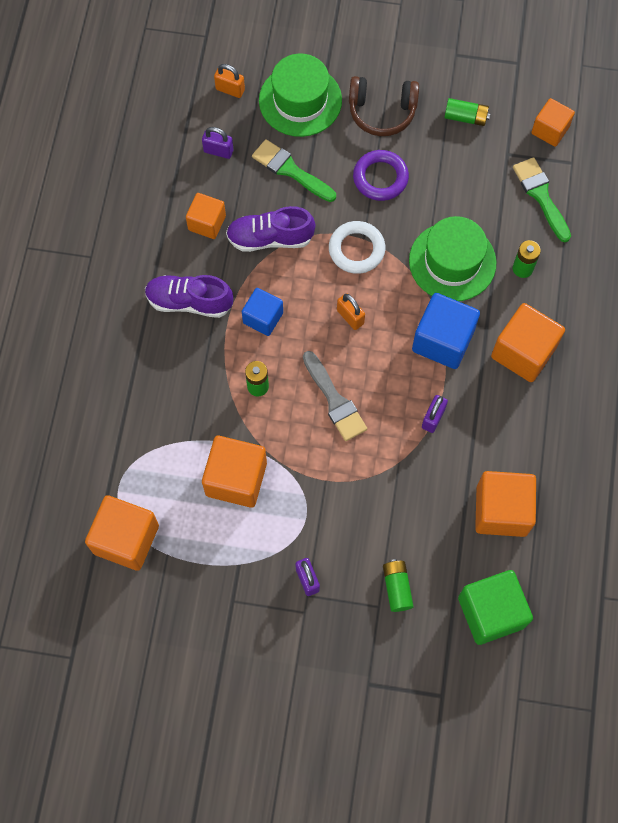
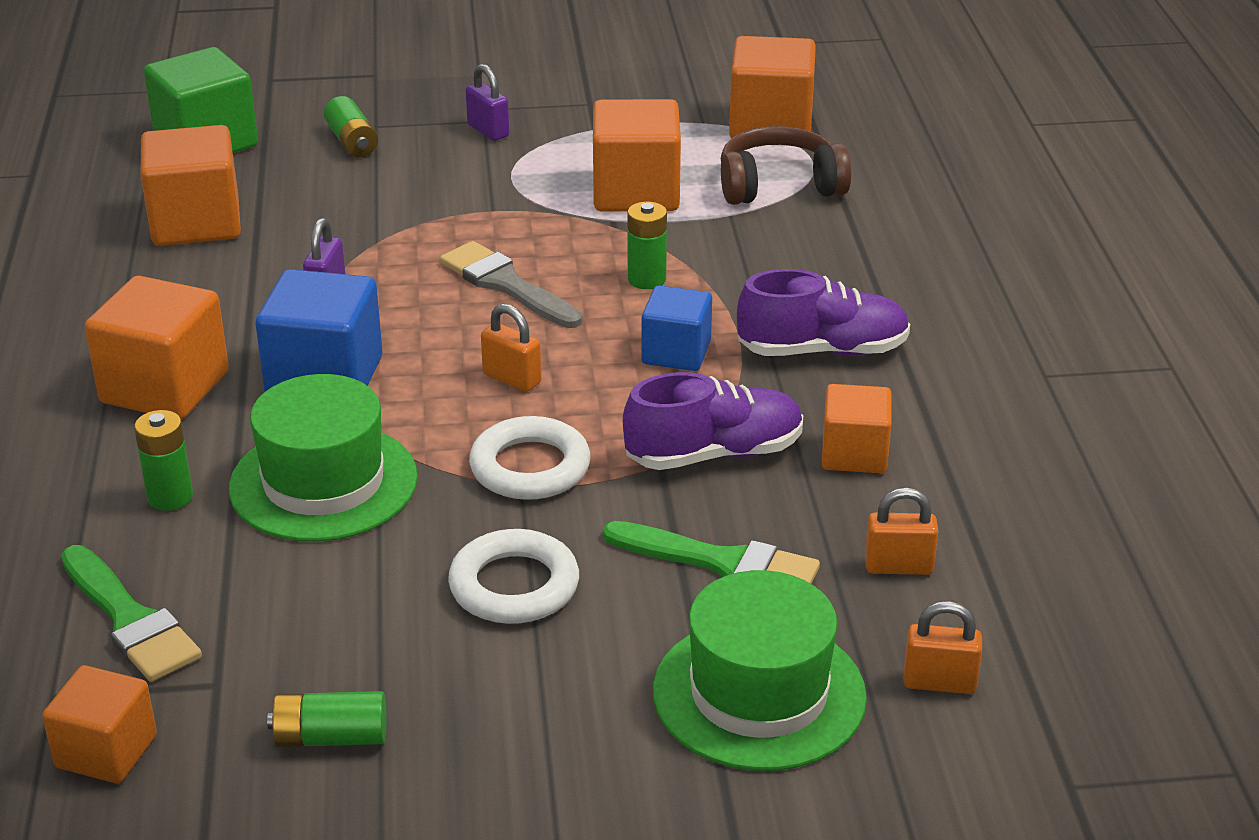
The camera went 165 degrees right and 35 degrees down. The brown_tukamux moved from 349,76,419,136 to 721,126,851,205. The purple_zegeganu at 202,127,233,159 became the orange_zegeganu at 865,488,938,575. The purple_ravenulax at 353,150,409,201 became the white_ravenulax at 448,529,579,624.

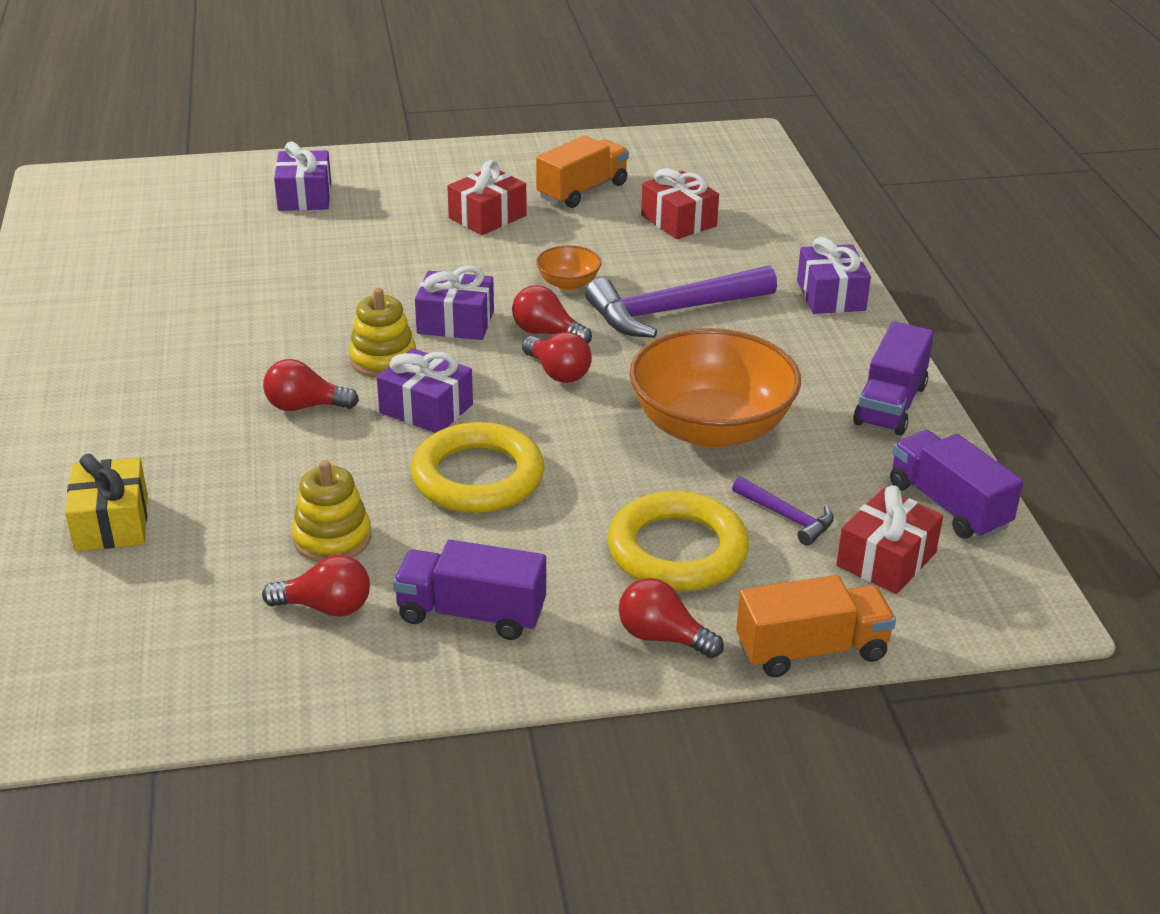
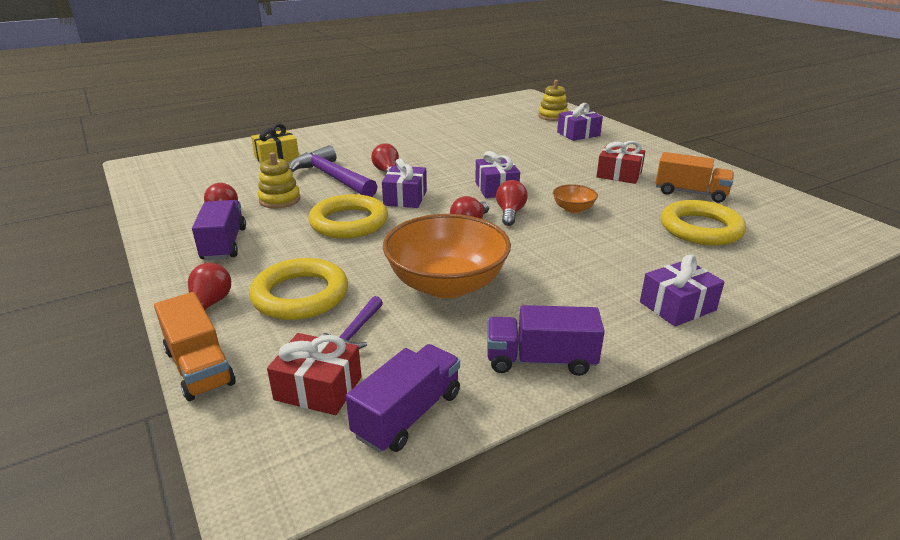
The camera went 70 degrees right and 5 degrees down. The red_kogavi at 641,168,719,239 was replaced by the yellow_ravenulax at 661,200,746,246. The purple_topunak moved from 585,265,777,338 to 289,145,378,197. The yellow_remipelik moved from 349,288,416,378 to 538,80,568,121.

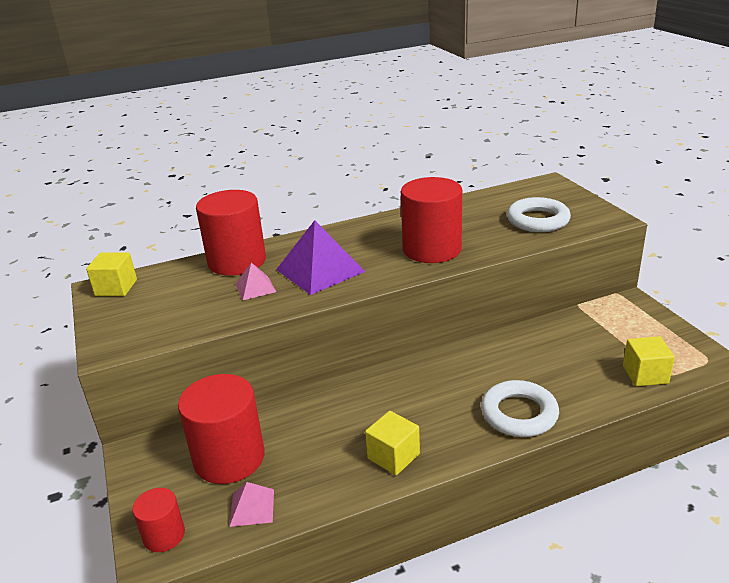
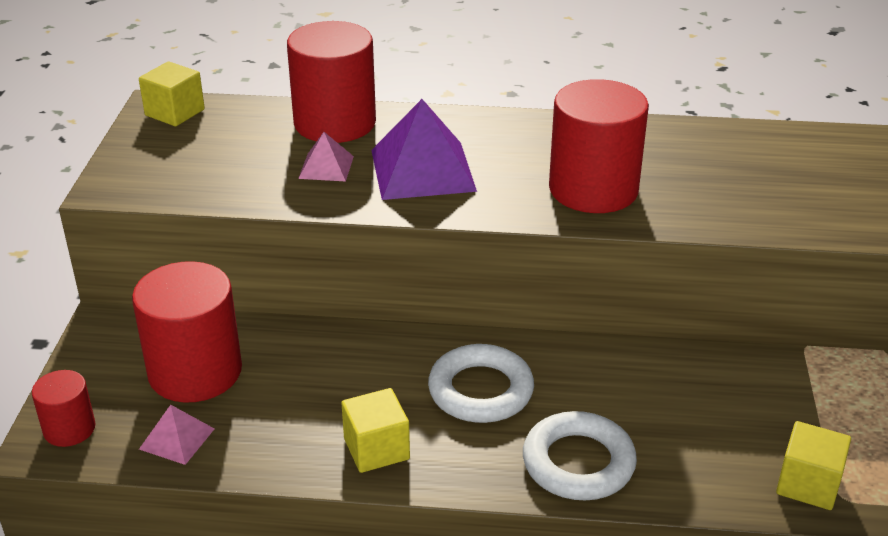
The camera went 25 degrees right and 5 degrees up. The white_ravenulax moved from 507,197,571,232 to 428,344,534,423.

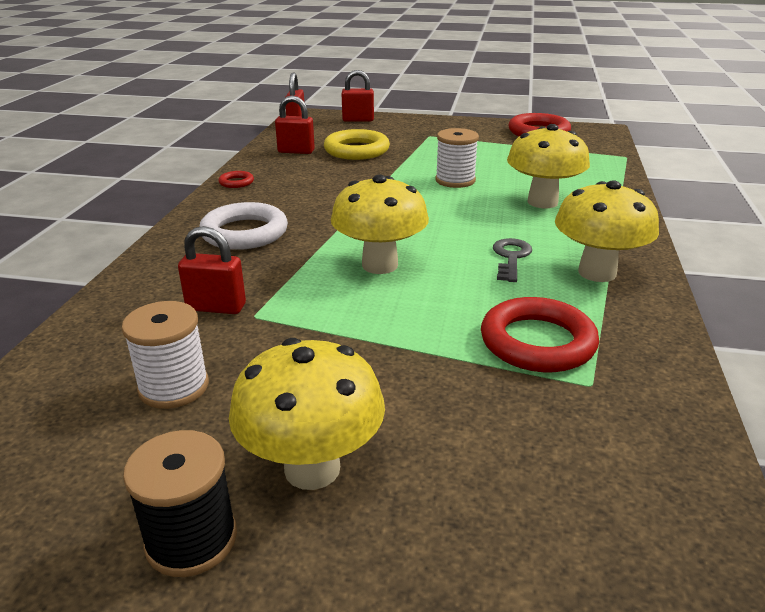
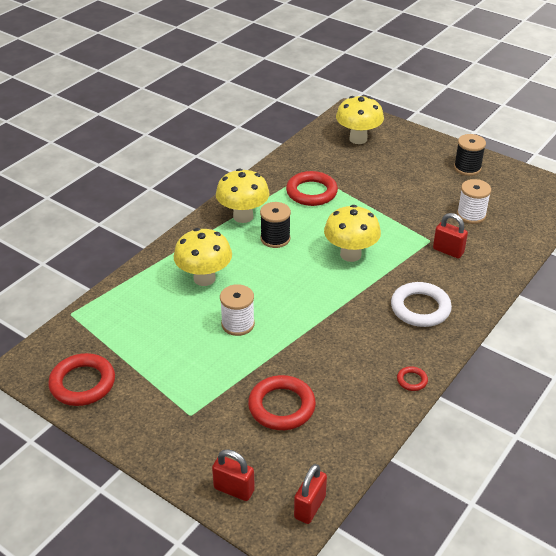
The camera went 155 degrees left and 10 degrees up. The red_zegeganu at 275,95,315,154 disappeared. The yellow_ravenulax at 324,129,390,160 became the red_ravenulax at 248,375,316,430. The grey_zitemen at 493,238,532,282 was replaced by the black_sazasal at 260,202,291,248. The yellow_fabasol moved from 229,338,385,490 to 336,96,384,144.

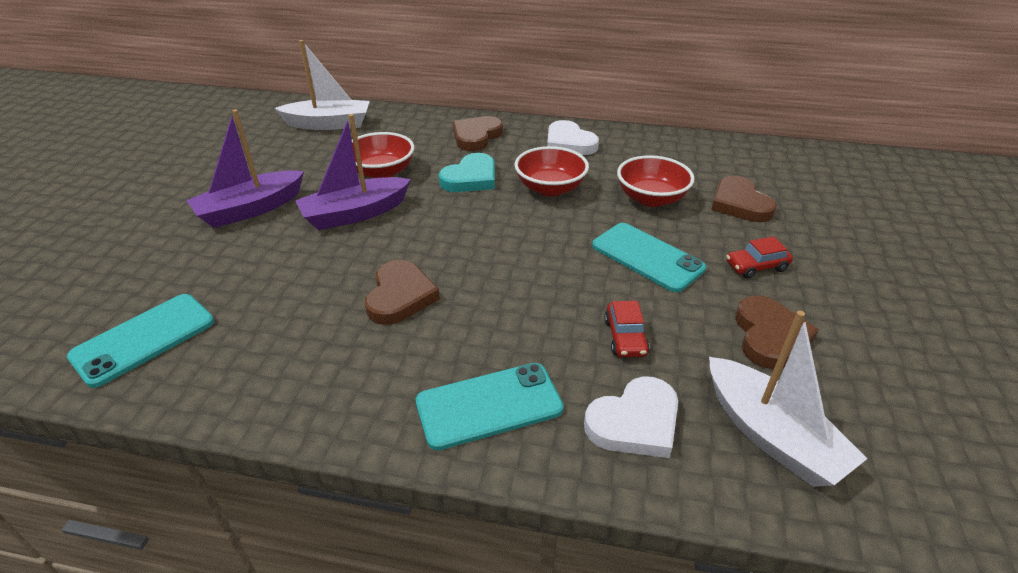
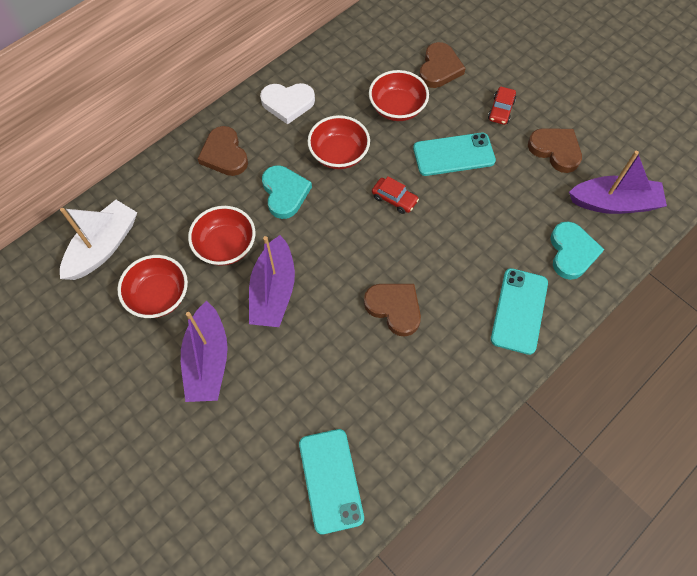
The camera went 55 degrees left and 25 degrees up. The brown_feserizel at 711,176,777,222 turned 90 degrees counterclockwise. The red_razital moved from 604,301,650,357 to 372,177,419,214. The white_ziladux at 709,310,868,487 became the purple_ziladux at 569,151,667,214. The white_feserizel at 584,376,678,458 became the turquoise_feserizel at 550,221,604,280. The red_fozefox at 118,255,188,318 appeared.

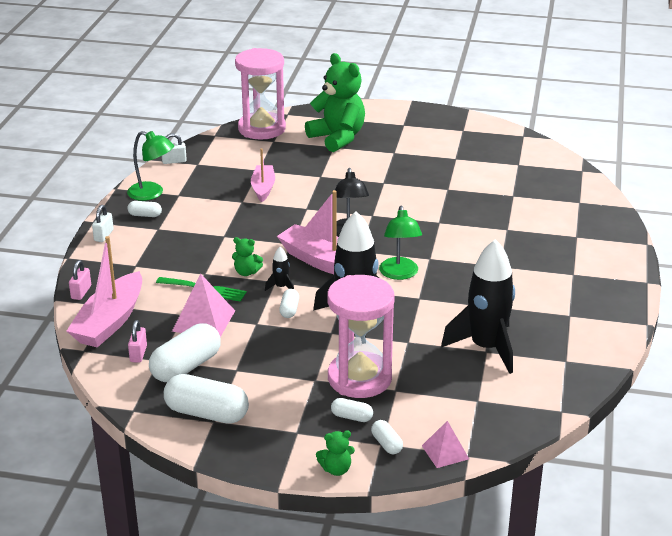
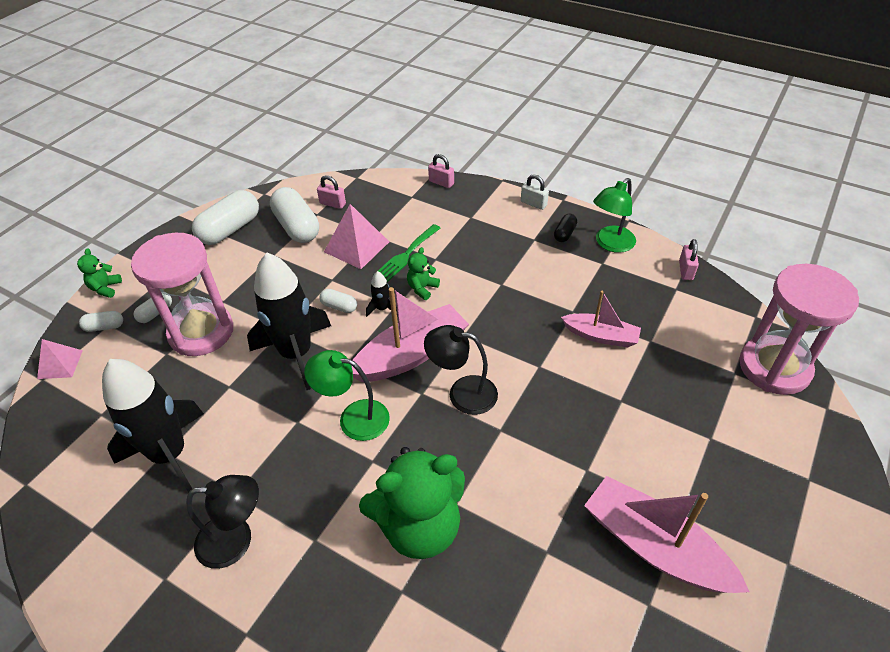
The camera went 110 degrees right and 15 degrees up. The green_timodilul moved from 305,53,365,152 to 359,447,465,559. The white_zegeganu at 162,133,187,164 became the pink_zegeganu at 679,239,699,280. The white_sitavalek at 127,201,162,217 became the black_sitavalek at 554,214,577,242. The pink_ziladux moved from 67,236,142,348 to 584,476,749,593. The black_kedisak at 186,475,259,569 appeared.

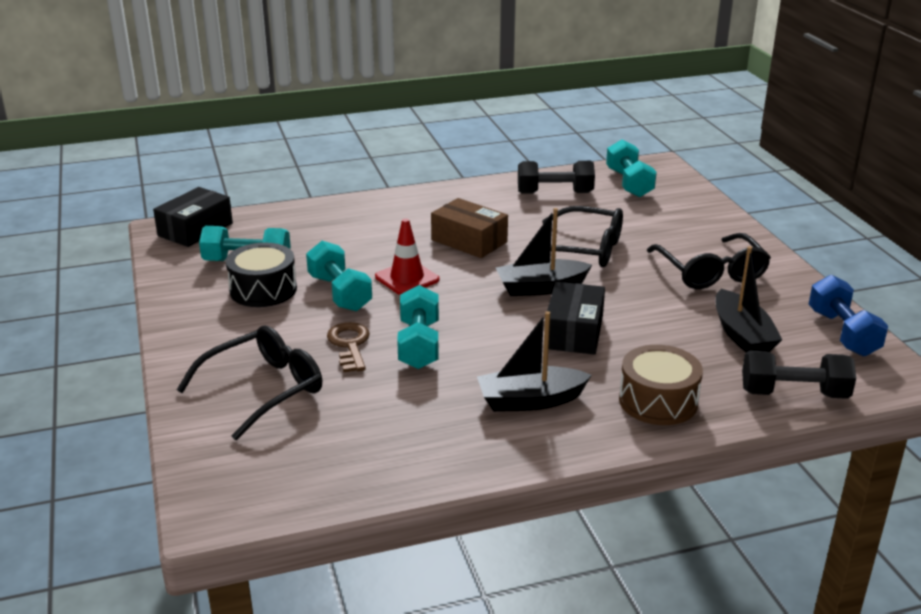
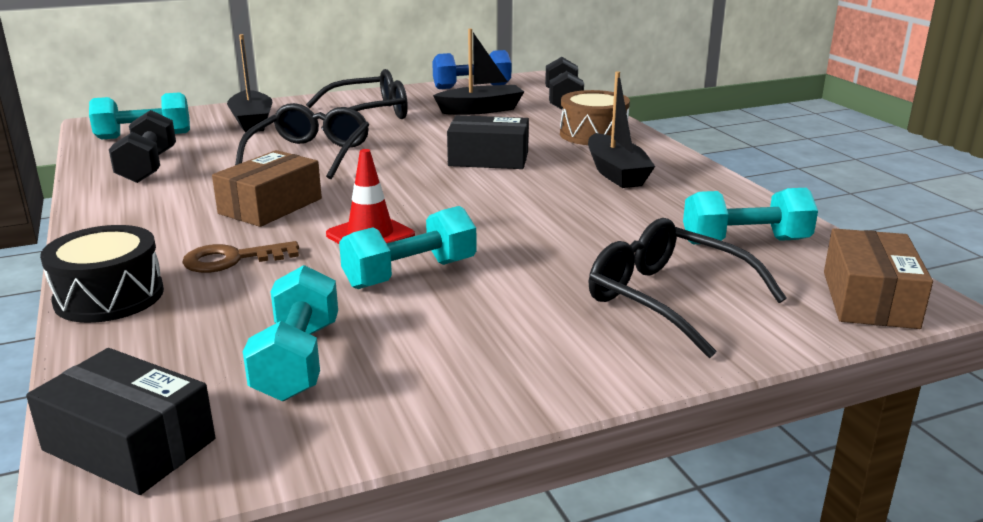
The camera went 95 degrees left and 5 degrees down. The black_ziladux moved from 496,208,592,296 to 227,34,272,133. The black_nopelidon moved from 226,243,297,307 to 40,225,164,323. The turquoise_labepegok moved from 397,285,439,369 to 683,188,818,244. The brown_zitemen moved from 327,322,370,372 to 182,241,299,273. The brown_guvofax at 824,228,933,329 appeared.

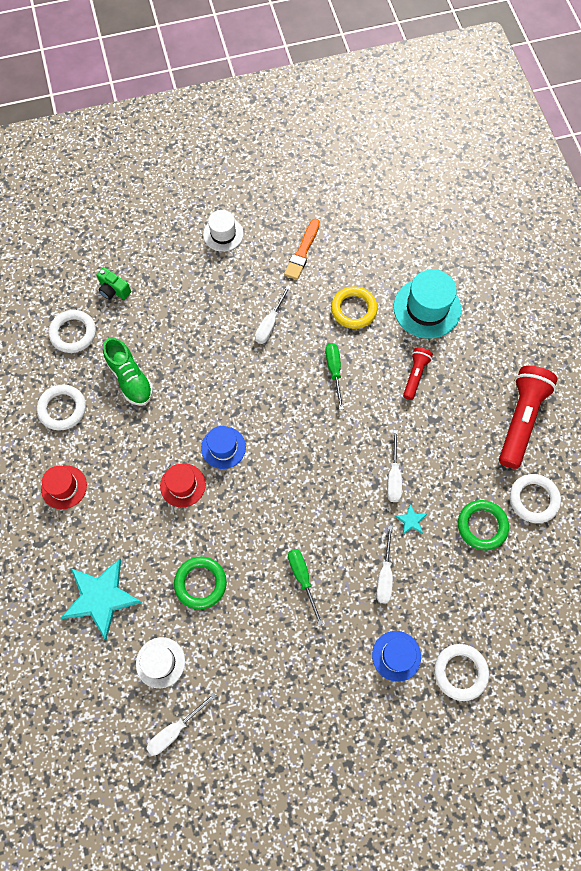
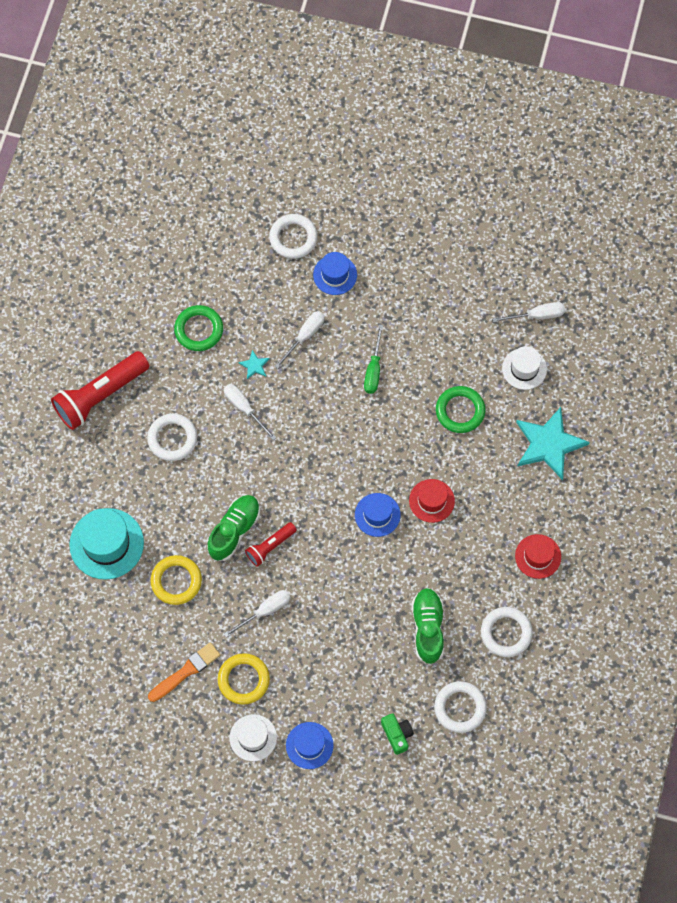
The camera went 150 degrees left and 0 degrees up. The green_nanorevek at 325,343,344,410 was replaced by the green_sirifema at 207,495,260,561. The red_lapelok moved from 403,348,433,400 to 245,522,297,567. The white_nanorevek at 387,430,402,502 turned 75 degrees counterclockwise. The white_ravenulax moved from 510,474,561,523 to 147,413,197,461. The yellow_ravenulax at 218,653,270,705 appeared. The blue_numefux at 286,722,334,769 appeared.

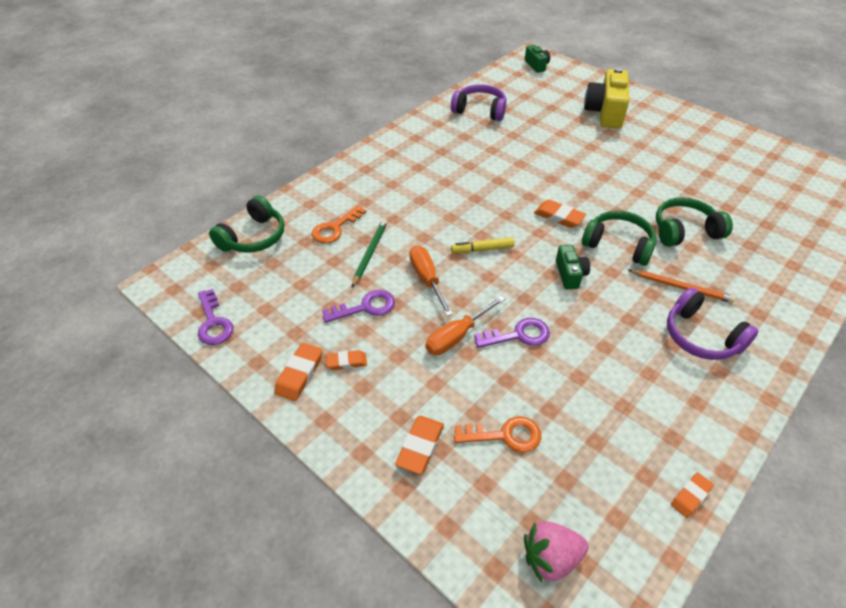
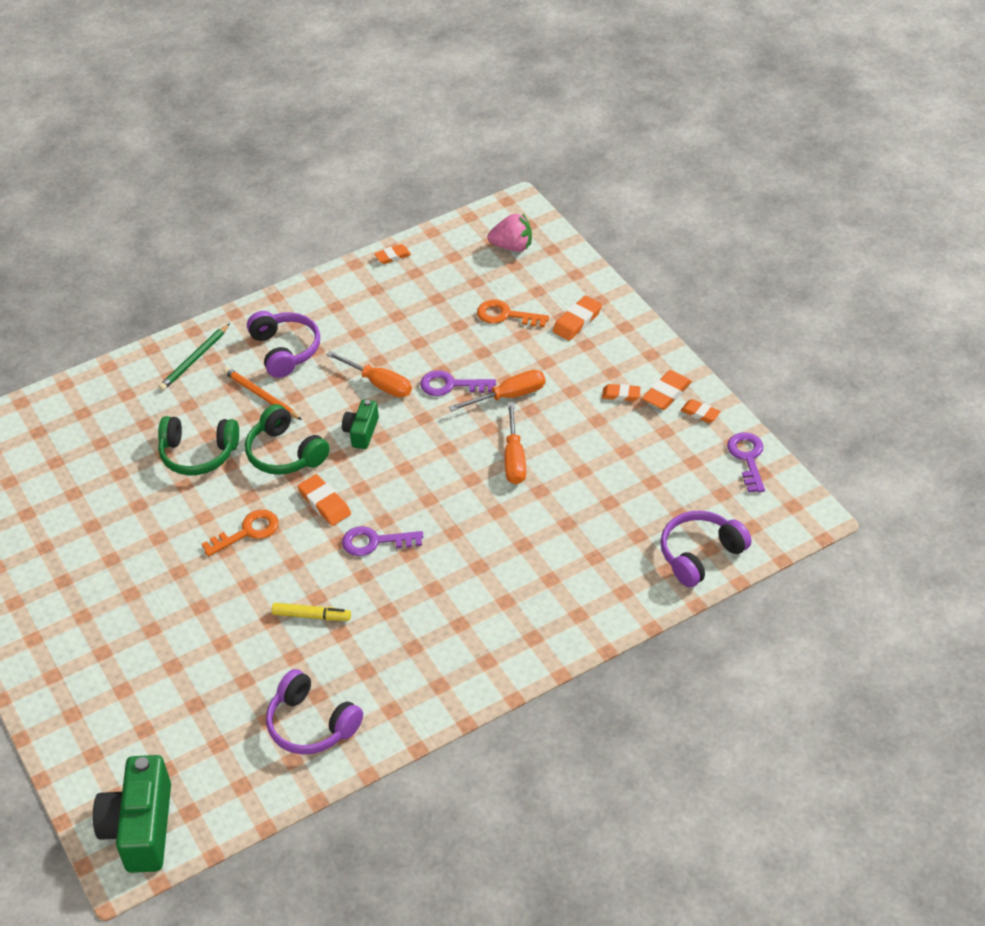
The camera went 160 degrees left and 0 degrees up. The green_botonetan at 525,45,550,73 changed to 1.88 times the size. The yellow_botonetan at 584,67,629,128 disappeared. The green_tukamux at 209,196,284,253 became the purple_tukamux at 660,511,752,588. The orange_zitemen moved from 312,205,366,244 to 202,510,279,557. The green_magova moved from 352,220,387,287 to 159,323,230,391. The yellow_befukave moved from 451,237,515,253 to 272,603,351,621. The purple_zitemen moved from 322,290,395,323 to 342,526,423,556. The orange_nanorevek at 326,351,412,398 appeared. The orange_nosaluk at 680,399,721,423 appeared.

